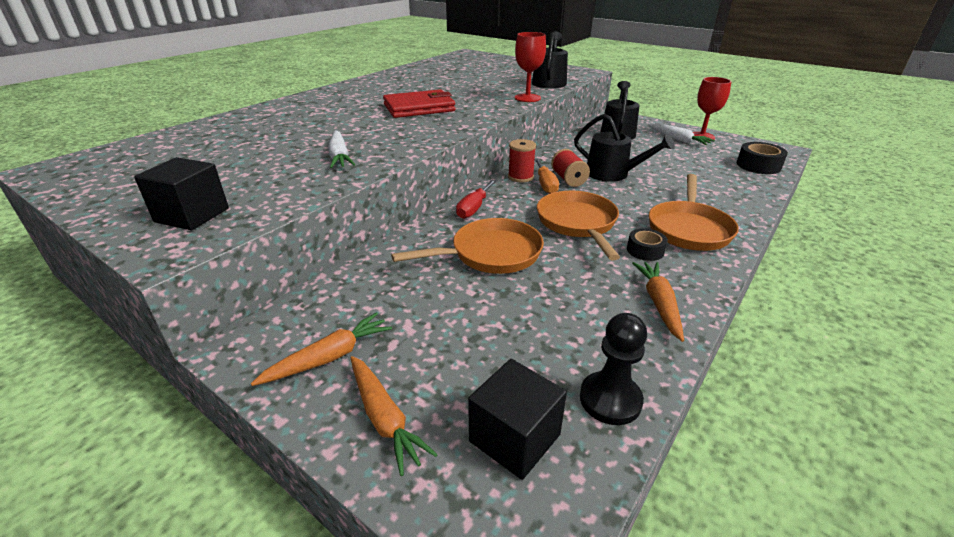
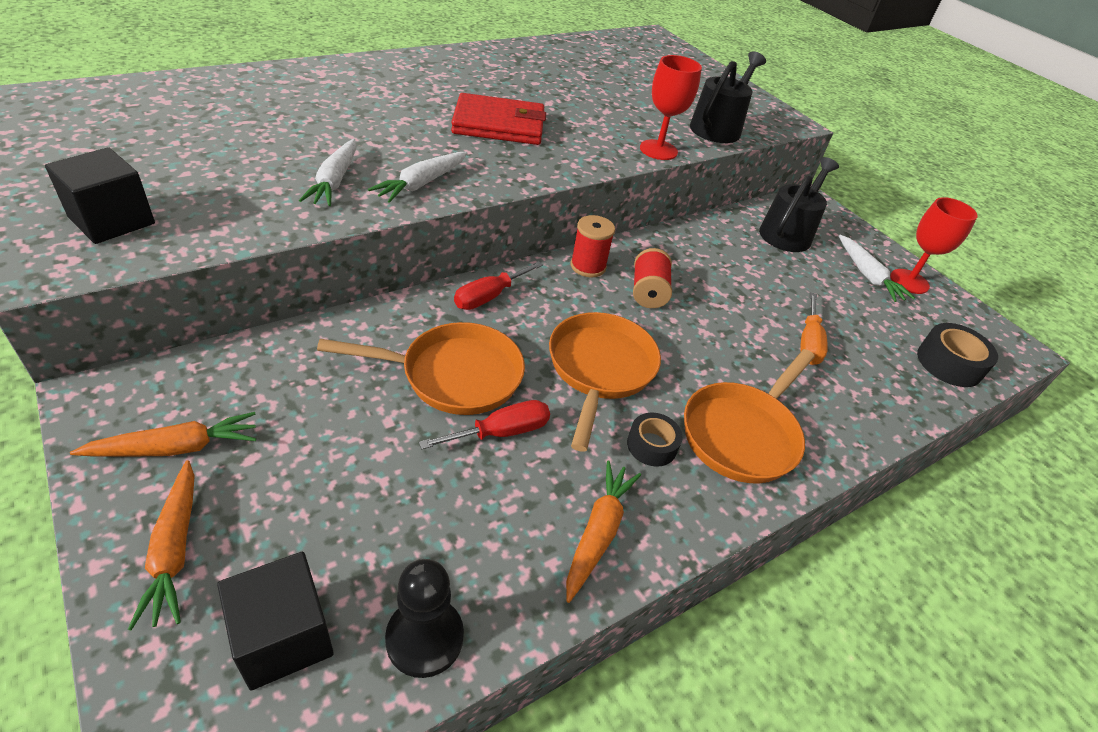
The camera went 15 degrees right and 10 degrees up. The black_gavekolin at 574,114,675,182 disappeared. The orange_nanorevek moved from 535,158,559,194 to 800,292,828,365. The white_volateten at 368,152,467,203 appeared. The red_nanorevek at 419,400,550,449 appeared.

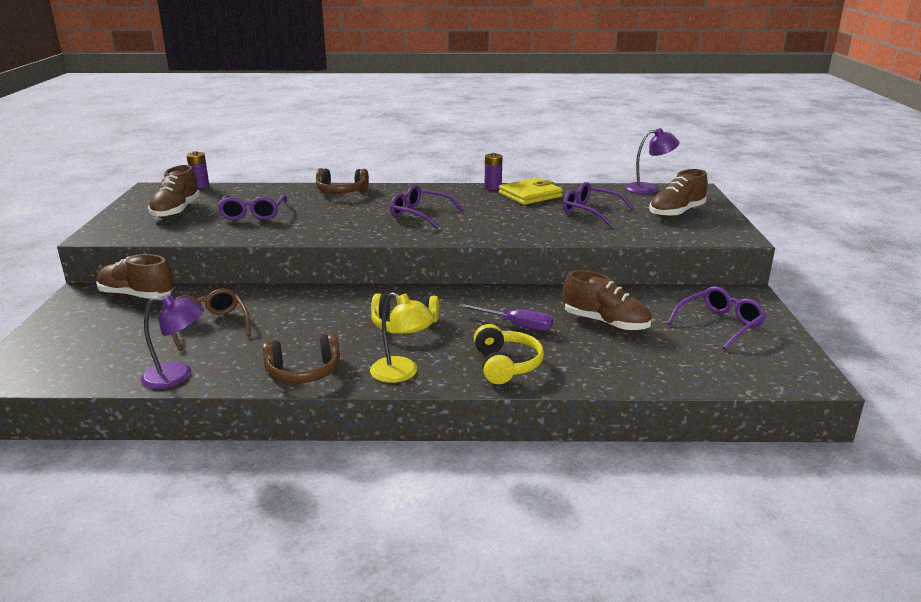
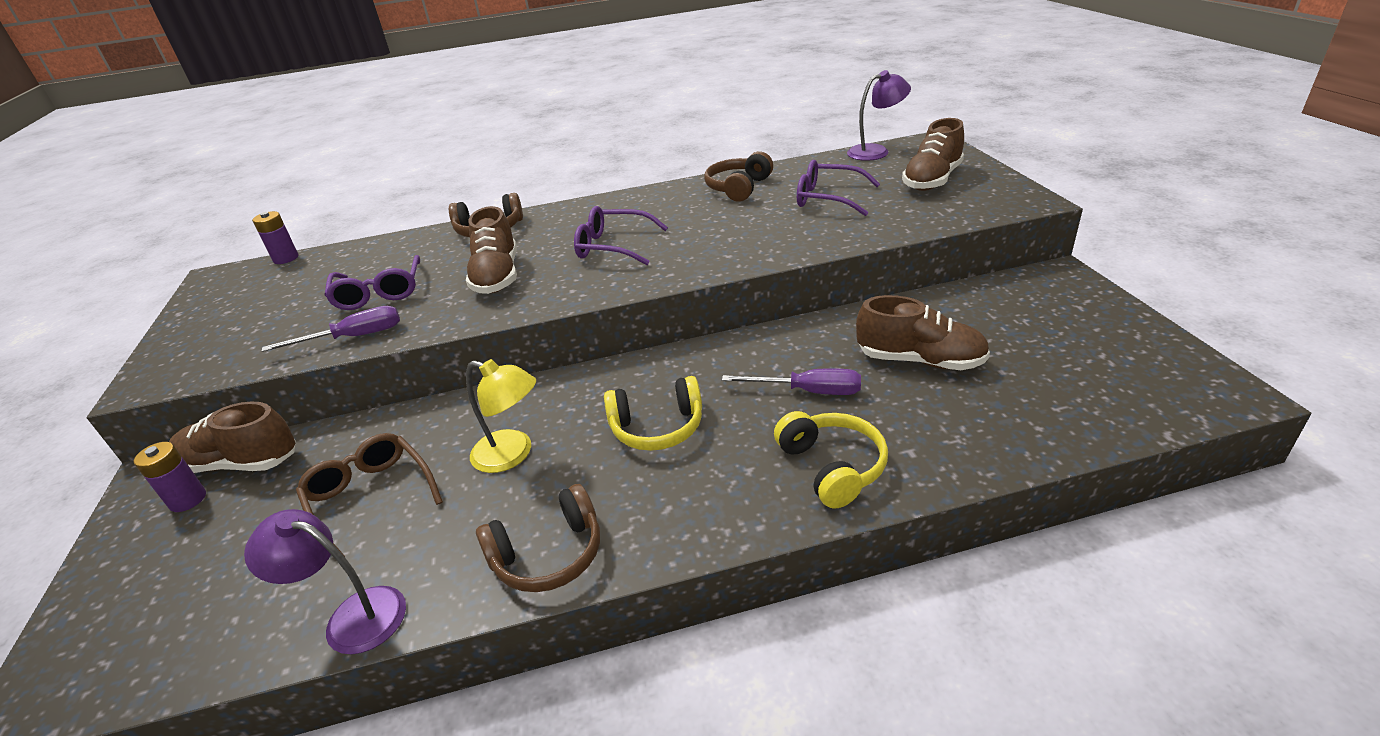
The camera went 10 degrees left and 10 degrees up. The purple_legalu moved from 484,153,502,190 to 134,442,206,512. The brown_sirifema moved from 148,165,200,219 to 466,206,517,294. The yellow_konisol at 499,178,563,205 was replaced by the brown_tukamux at 704,151,773,202. The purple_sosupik at 667,286,766,350 disappeared. The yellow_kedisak moved from 370,292,434,383 to 466,359,536,473. The purple_kedisak at 141,294,204,389 turned 150 degrees counterclockwise. The purple_nanorevek at 261,306,400,352 appeared.

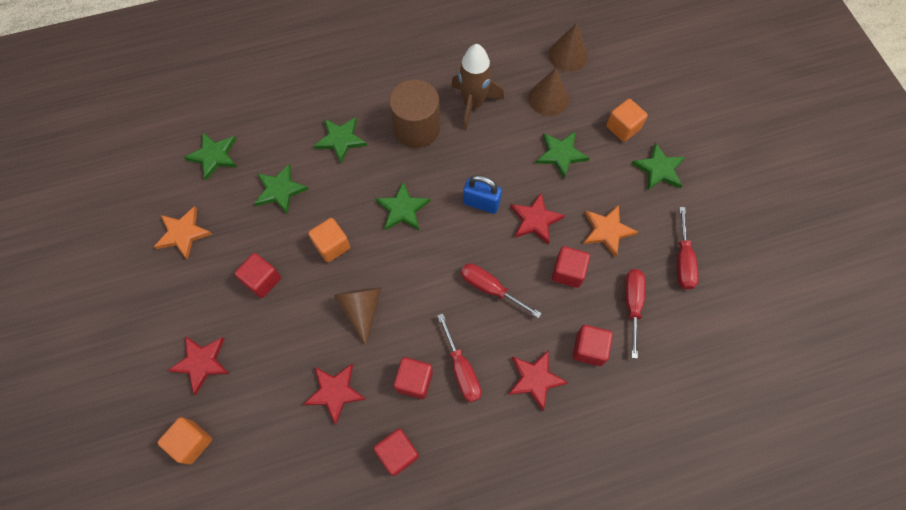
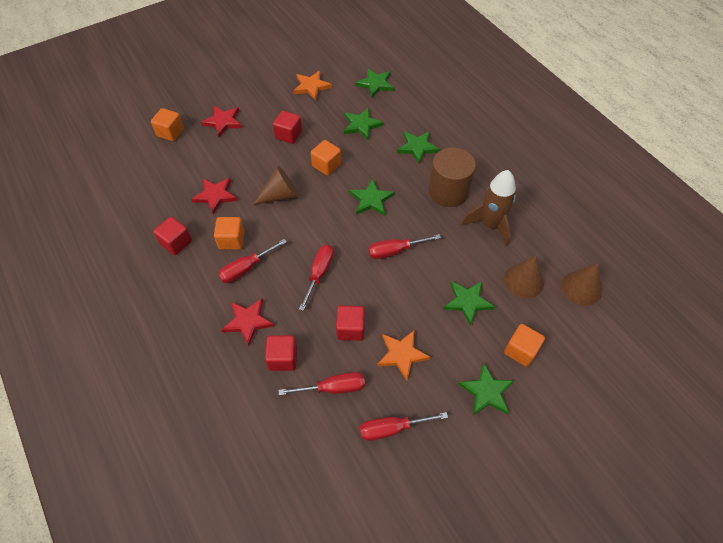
The camera went 75 degrees right and 10 degrees down. The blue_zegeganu at 463,175,502,214 was replaced by the red_nanorevek at 368,234,441,259. The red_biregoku at 510,193,565,245 disappeared. The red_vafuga at 394,357,433,399 became the orange_vafuga at 214,217,245,249.

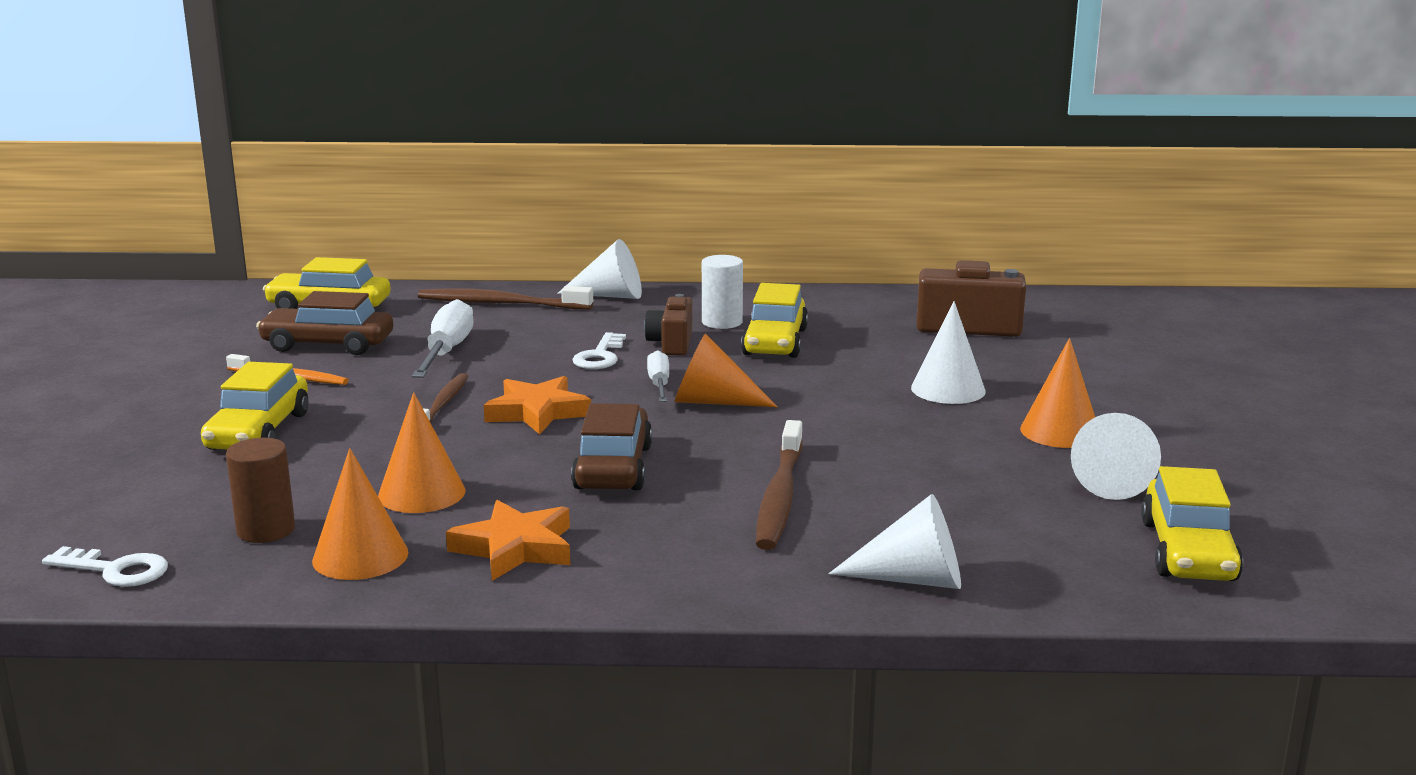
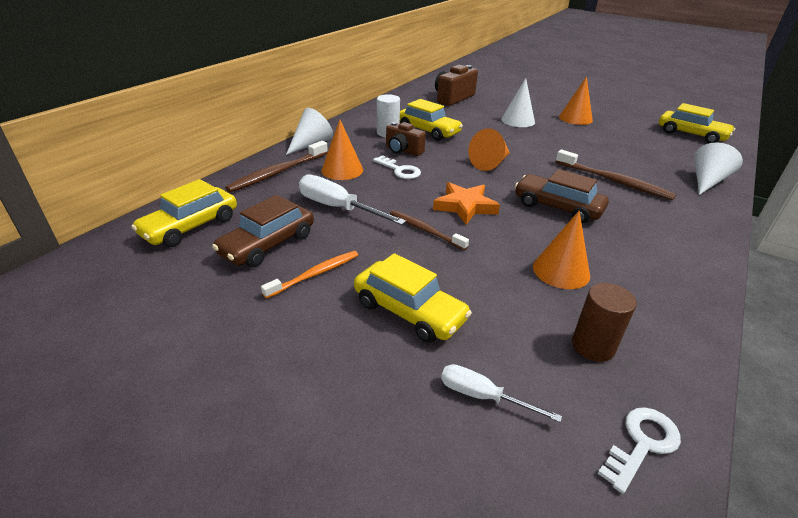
The camera went 60 degrees left and 15 degrees up. The white_nanorevek moved from 647,350,669,402 to 441,364,562,423. The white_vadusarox at 1071,413,1161,500 disappeared. The orange_vadusarox moved from 312,448,409,580 to 321,120,363,180. The orange_biregoku at 446,500,570,581 disappeared.

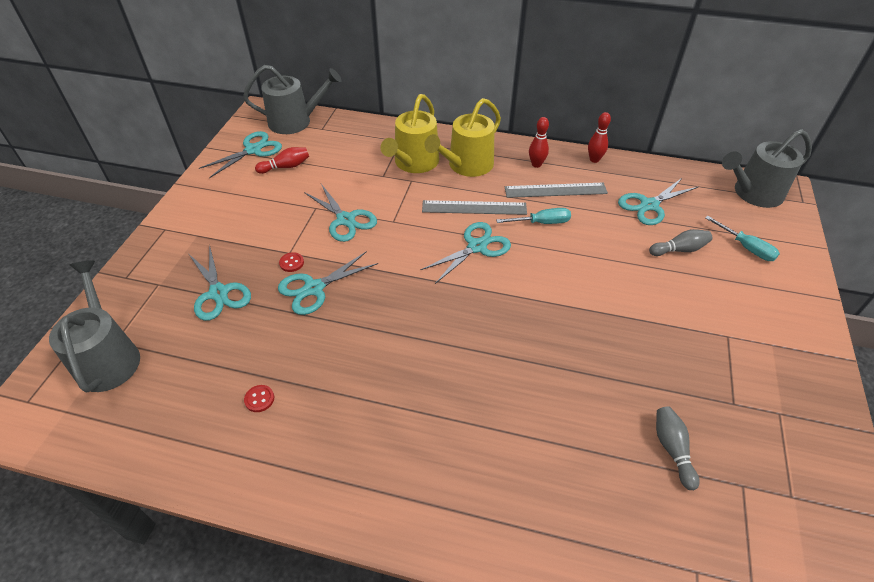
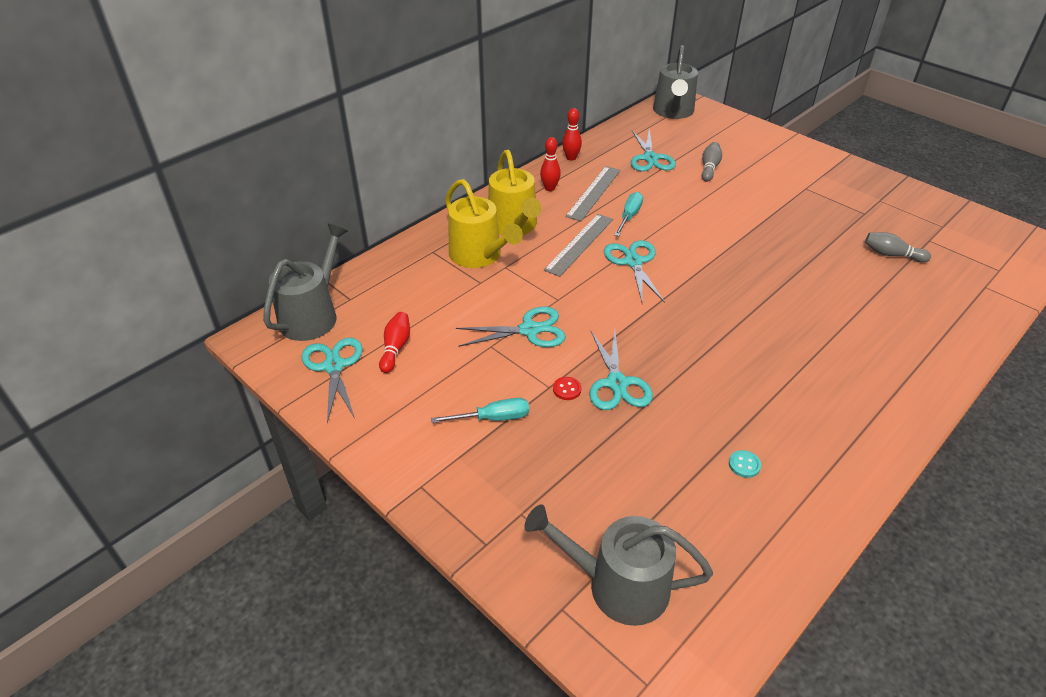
The camera went 60 degrees left and 5 degrees down. The turquoise_nanorevek moved from 705,216,780,261 to 431,398,529,423. The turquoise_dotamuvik at 189,244,251,321 disappeared. The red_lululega at 244,385,274,412 became the turquoise_lululega at 729,450,761,478.

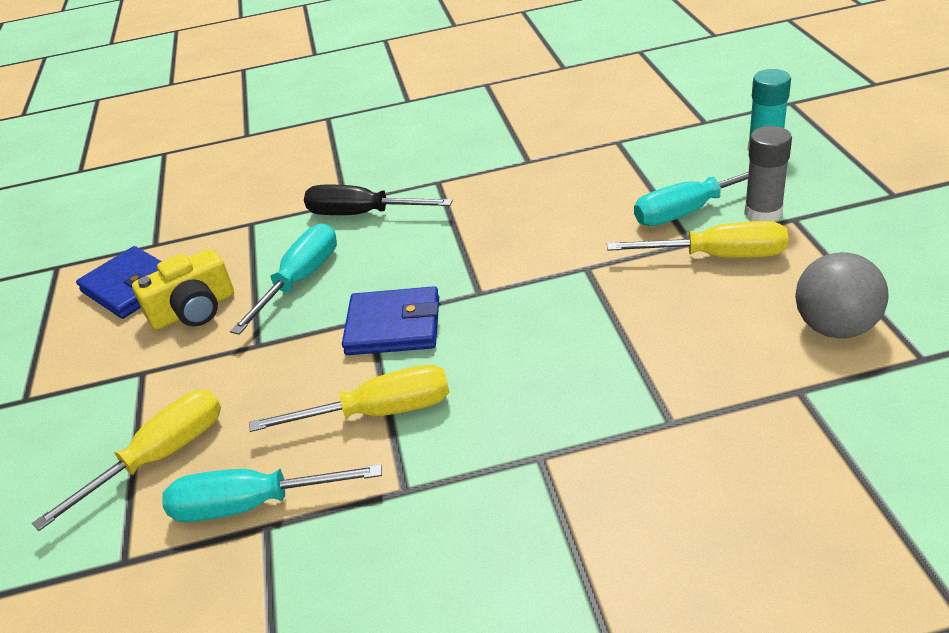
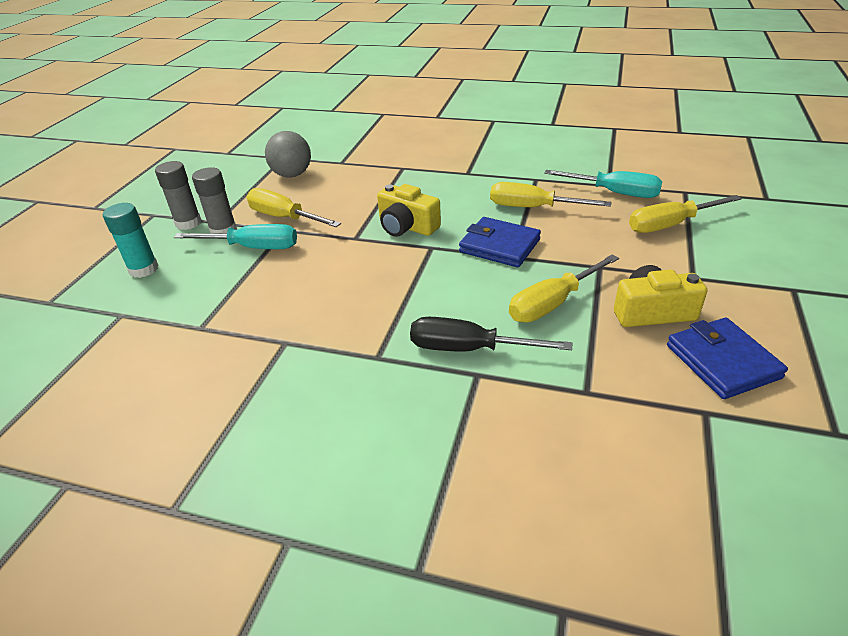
The camera went 155 degrees left and 0 degrees up. The black_nanorevek at 304,184,453,215 turned 150 degrees clockwise. The turquoise_nanorevek at 230,224,337,335 became the yellow_nanorevek at 509,254,619,323. The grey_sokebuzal at 155,161,201,230 appeared. The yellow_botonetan at 377,184,441,237 appeared.

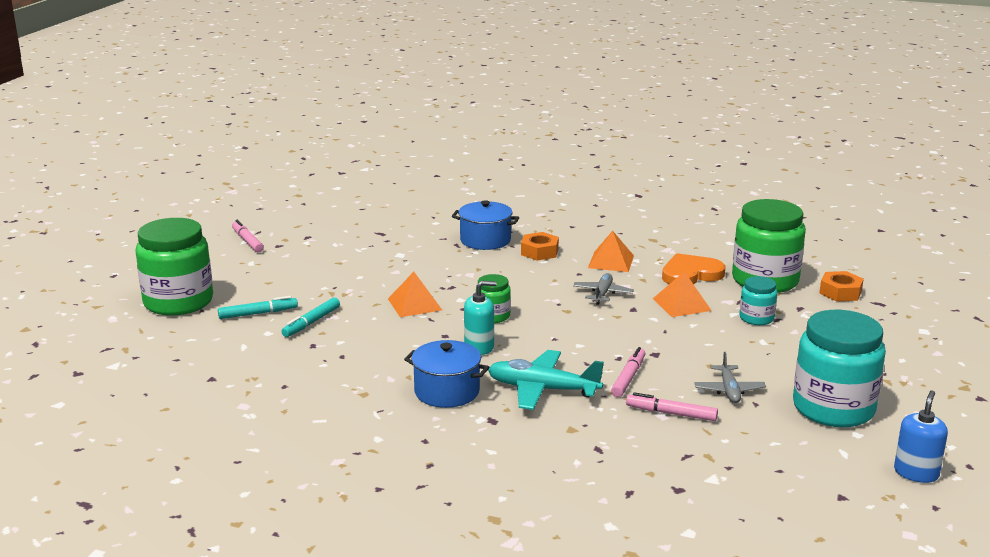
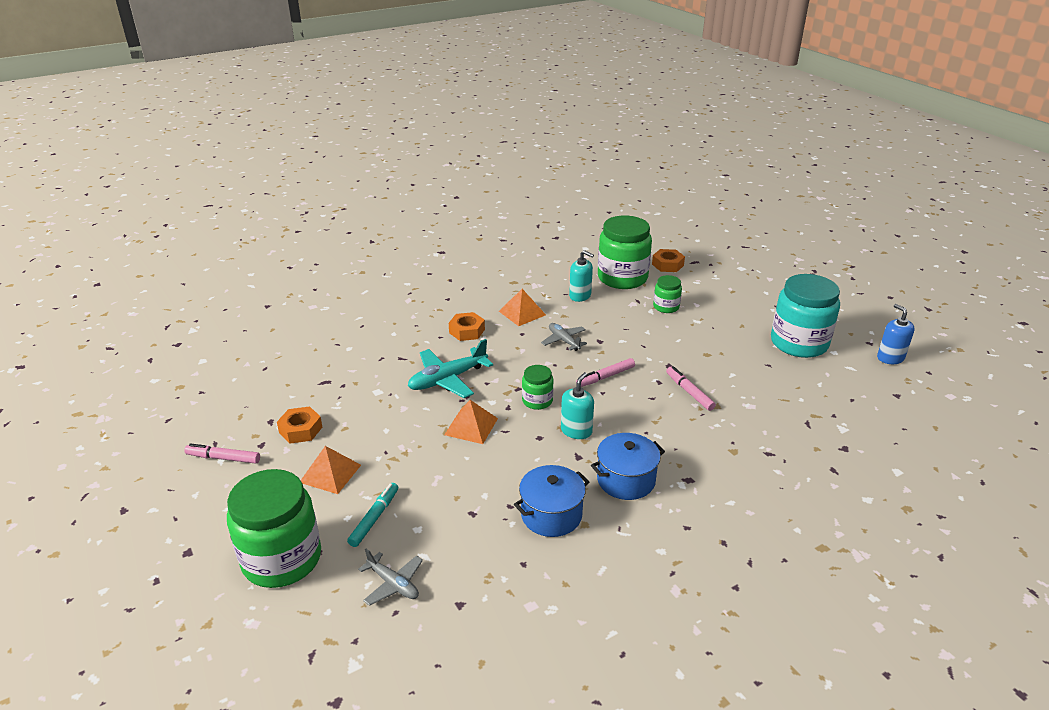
The camera went 50 degrees left and 10 degrees up. The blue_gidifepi moved from 452,200,519,250 to 514,465,589,537. The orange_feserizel at 662,253,725,284 was replaced by the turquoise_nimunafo at 569,250,594,302. The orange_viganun moved from 653,272,712,317 to 301,446,361,494. The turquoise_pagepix at 739,276,777,325 became the green_pagepix at 653,275,682,313. The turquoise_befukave at 281,298,340,337 disappeared. The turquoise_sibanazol moved from 488,350,604,410 to 408,339,493,398. The grey_sibanazol moved from 694,352,766,403 to 358,549,423,606. The pink_befukave moved from 626,392,718,421 to 576,358,635,387. The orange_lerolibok at 277,406,322,444 appeared.

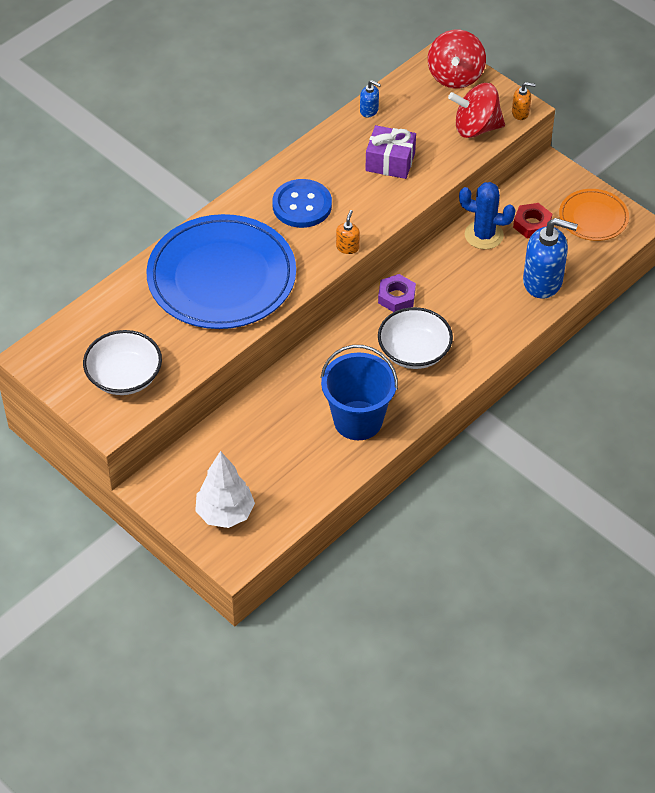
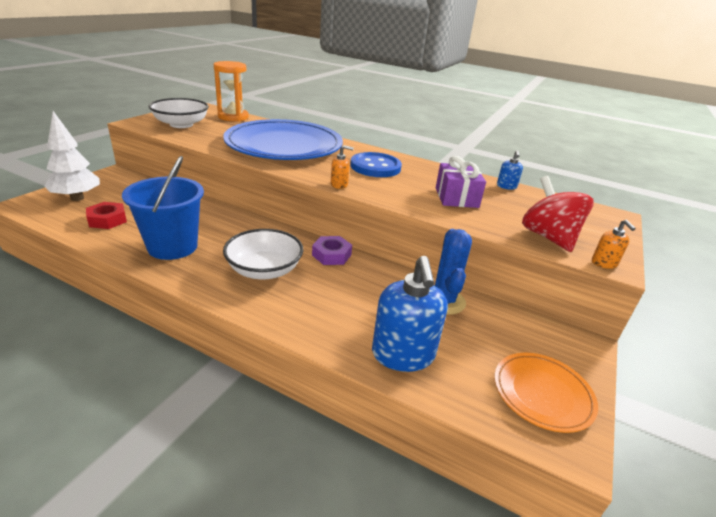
The camera went 70 degrees right and 20 degrees down. The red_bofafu at 428,30,486,88 disappeared. The red_lerolibok moved from 513,203,552,239 to 86,202,127,229. The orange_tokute at 214,61,249,122 appeared.

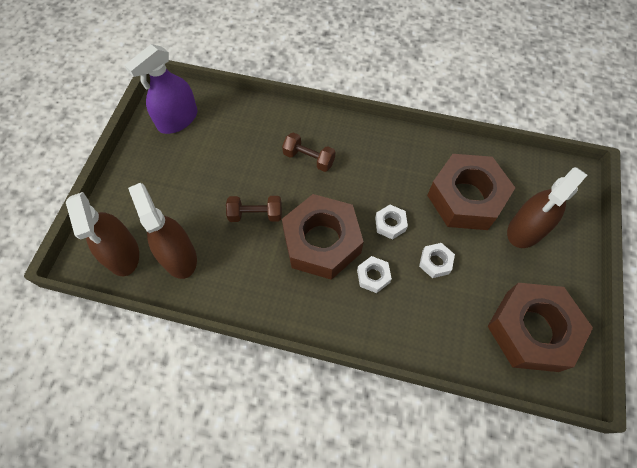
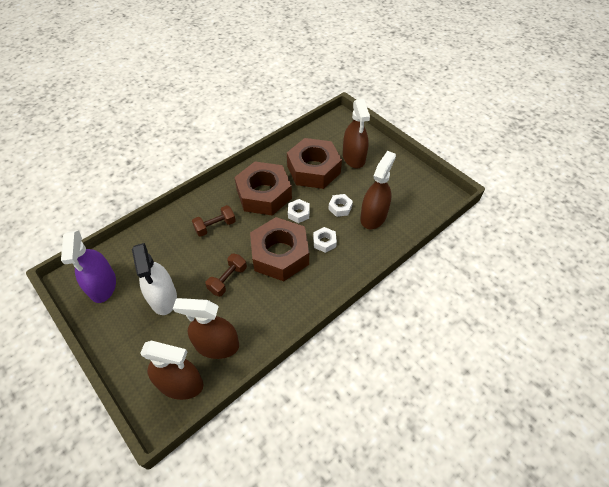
The camera went 55 degrees left and 10 degrees down. The brown_lerolibok moved from 487,283,593,372 to 234,162,292,216. The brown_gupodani at 360,151,396,229 appeared. The white_gupodani at 132,243,177,315 appeared.

